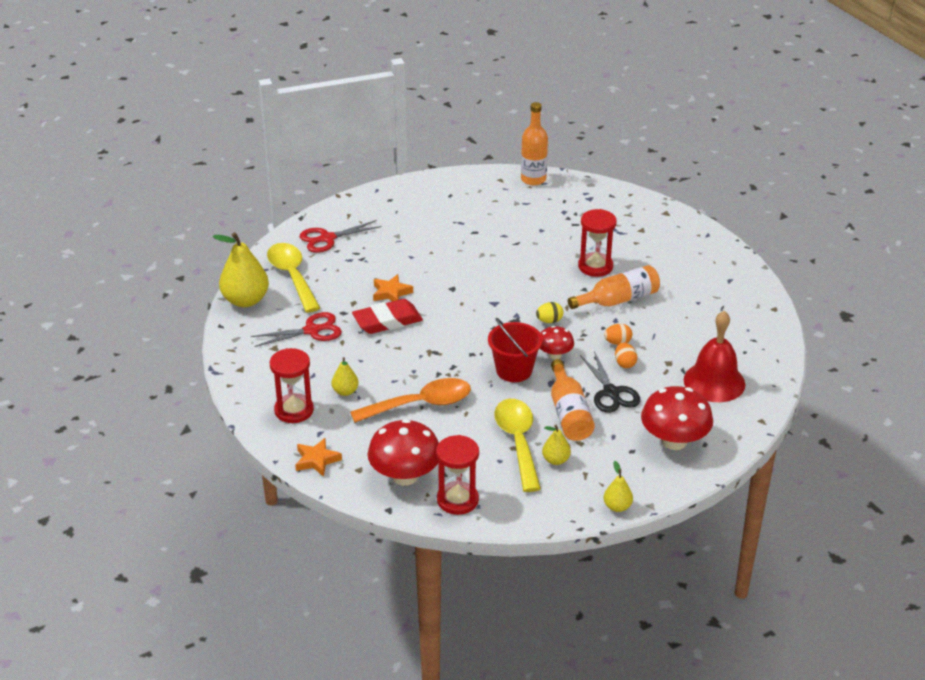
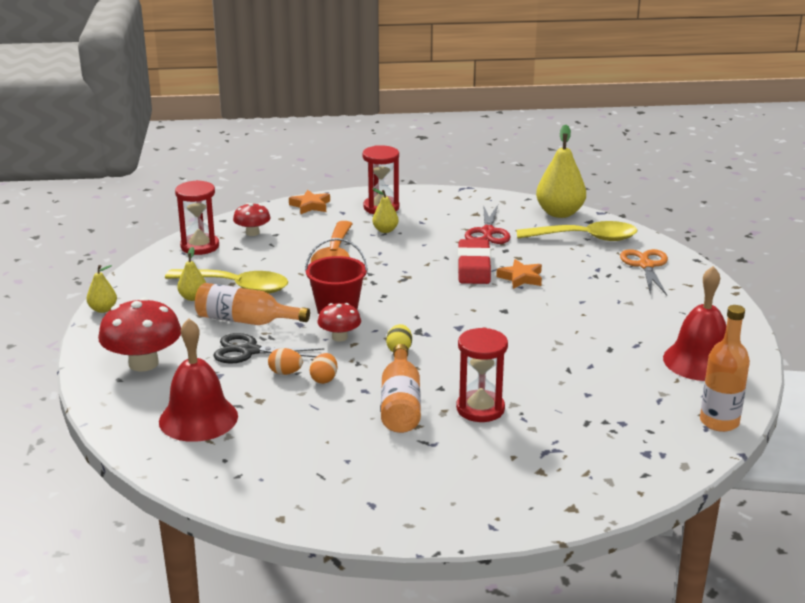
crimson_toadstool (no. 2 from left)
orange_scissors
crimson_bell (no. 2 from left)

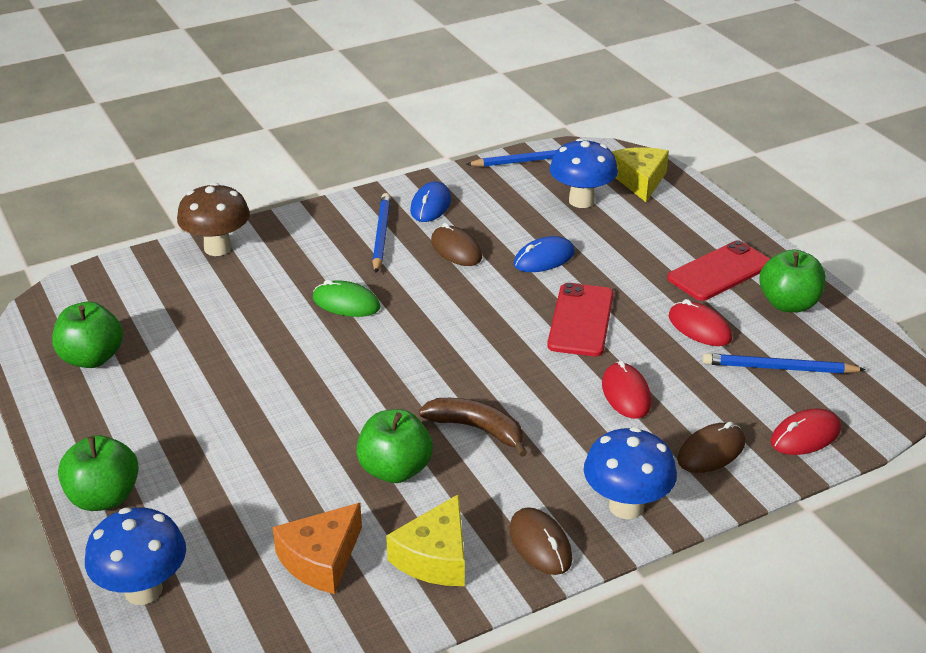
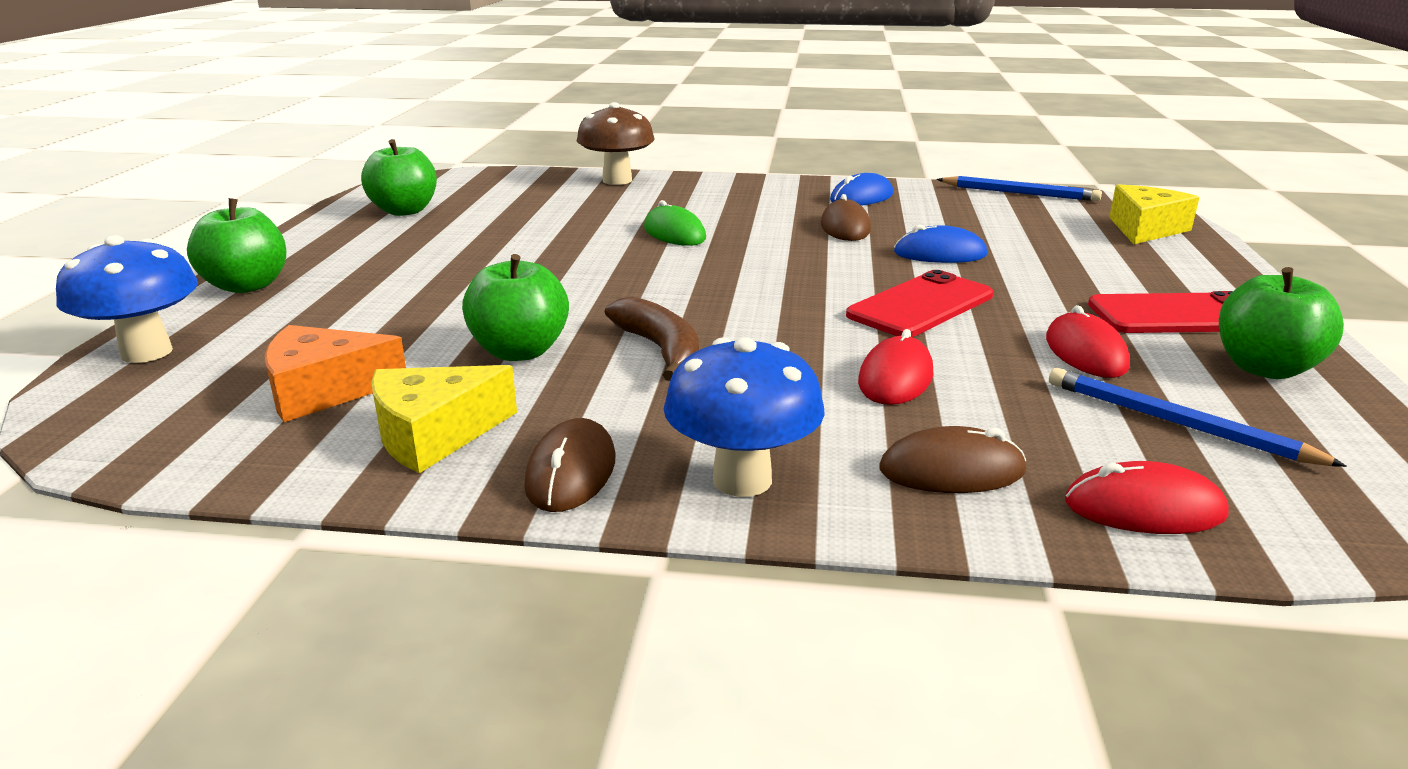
royal_blue_pencil (no. 1 from left in the first image)
royal_blue_toadstool (no. 2 from left in the first image)

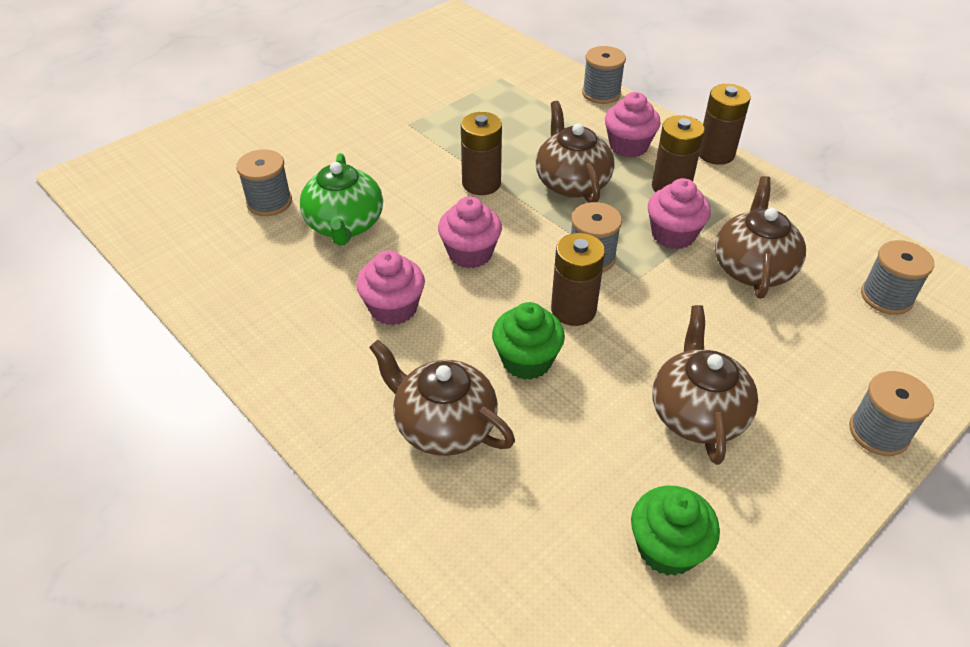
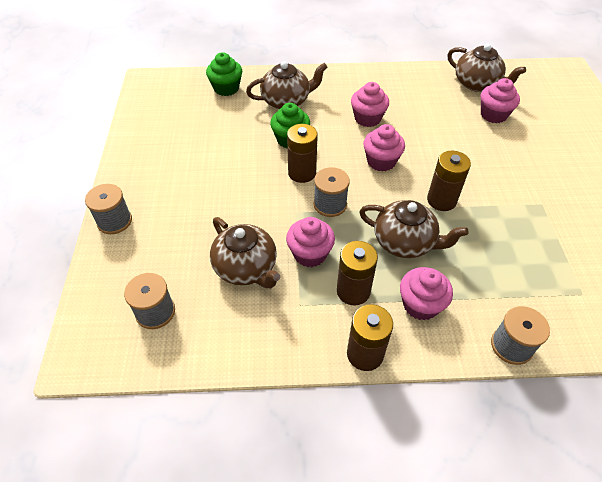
emerald_muffin (no. 1 from left)
brown_china_teapot (no. 4 from left)
rose-pink_muffin (no. 5 from left)
emerald_china_teapot

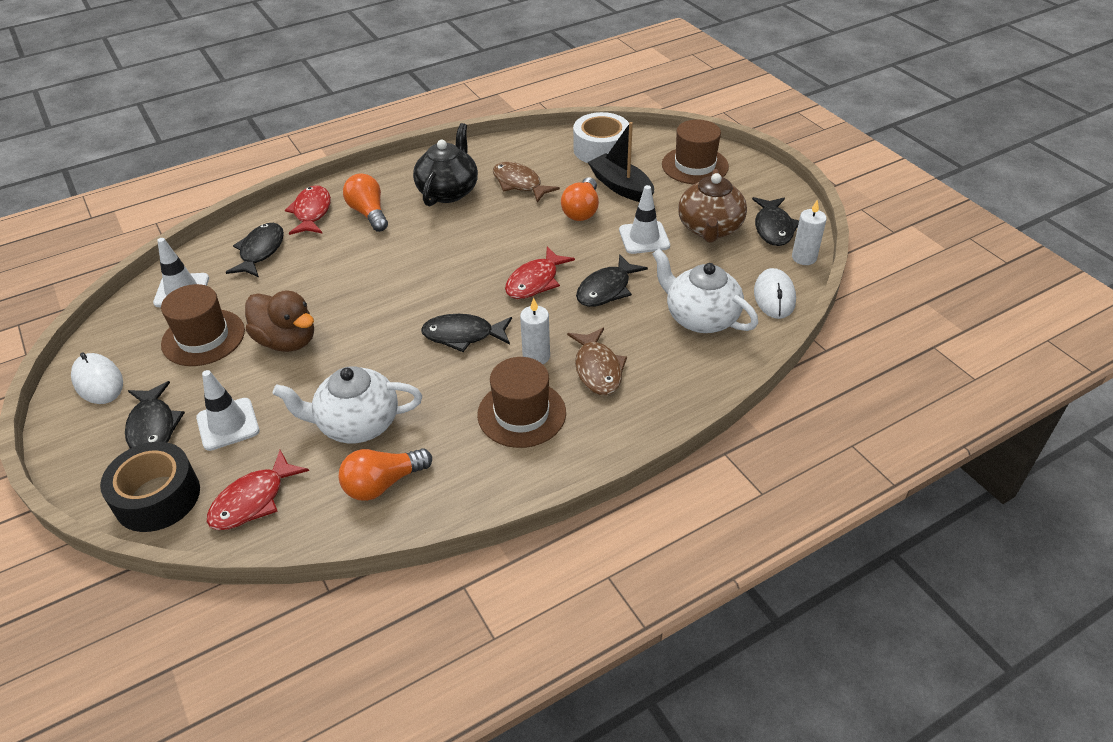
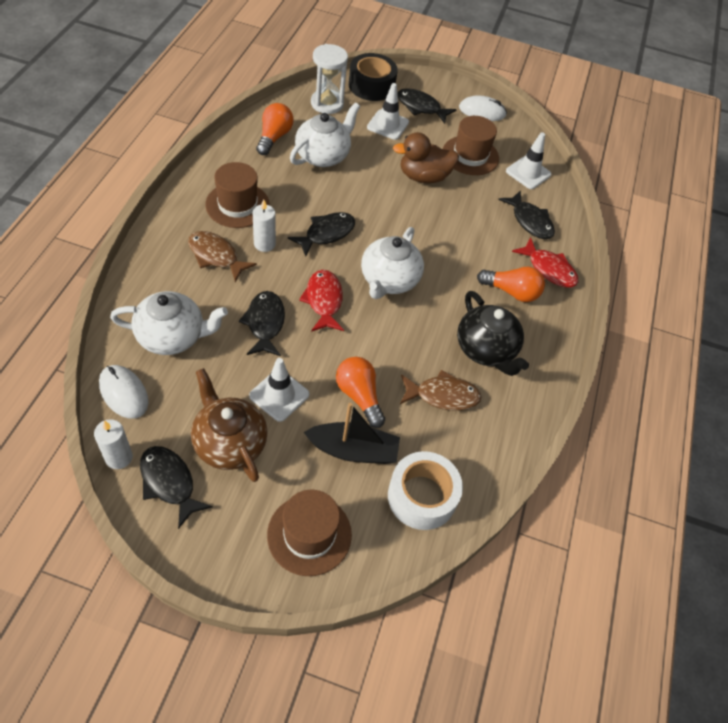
white_sandglass
white_china_teapot (no. 3 from left)

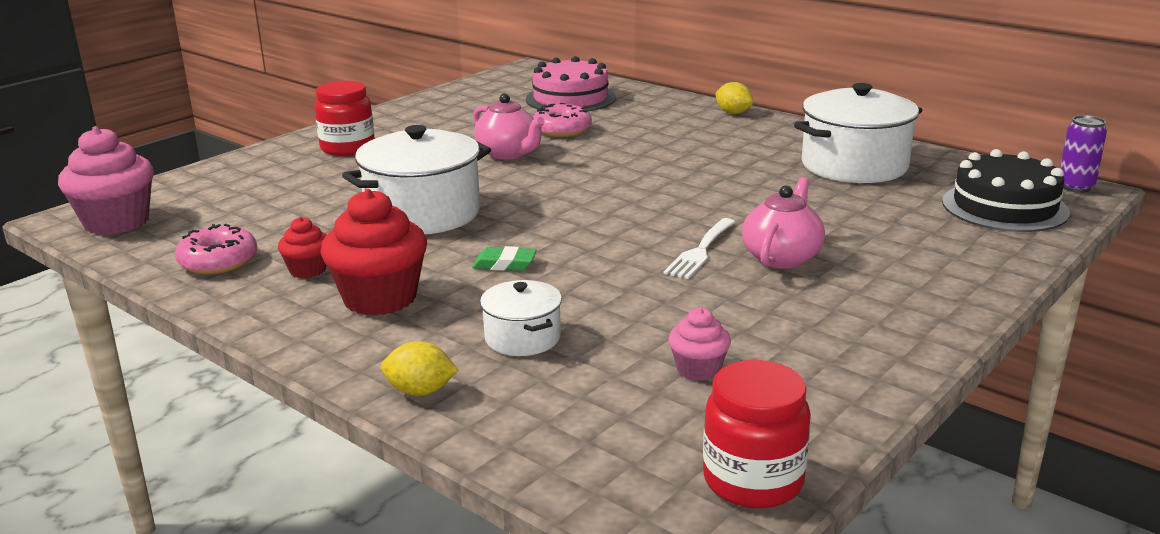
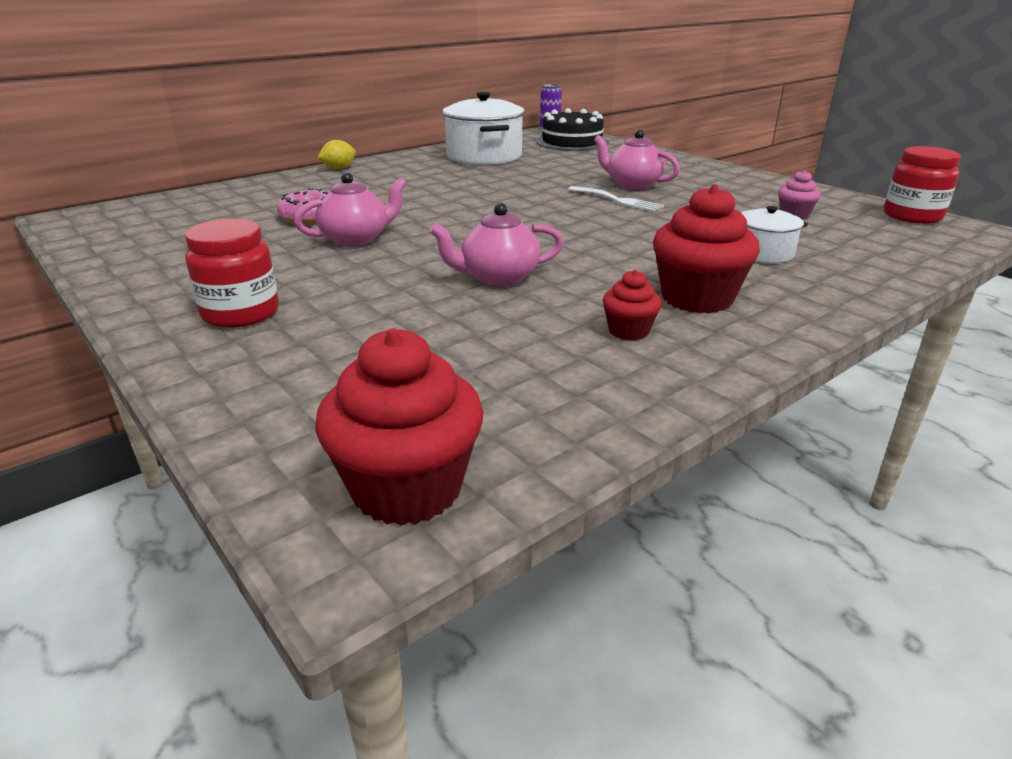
crimson_muffin (no. 1 from left)
rose-pink_china_teapot (no. 2 from left)
rose-pink_glazed_donut (no. 1 from left in the first image)
golden_toy_lemon (no. 1 from left in the first image)
emerald_eraser
rose-pink_layer_cake

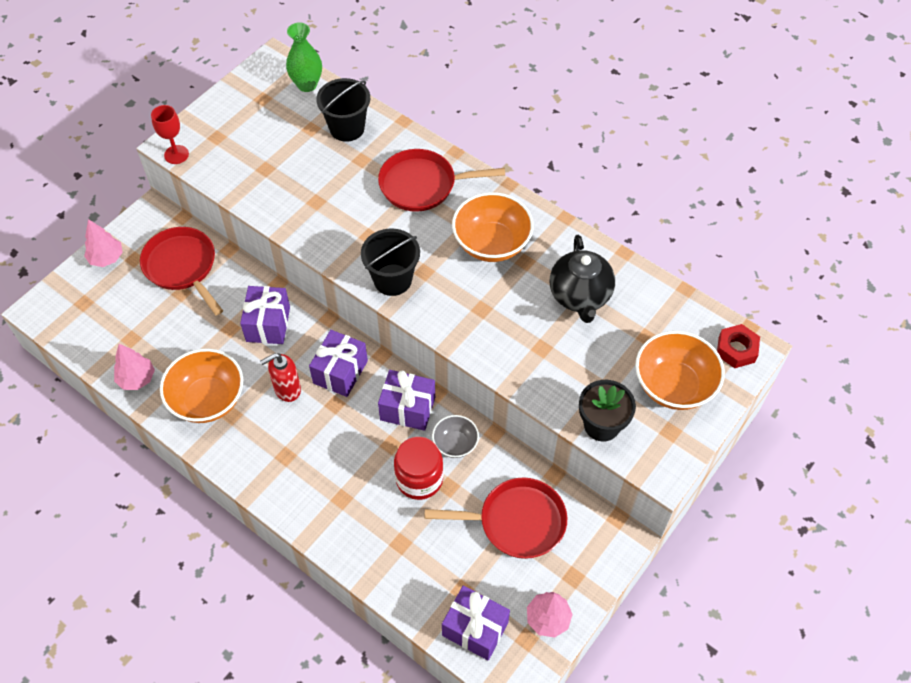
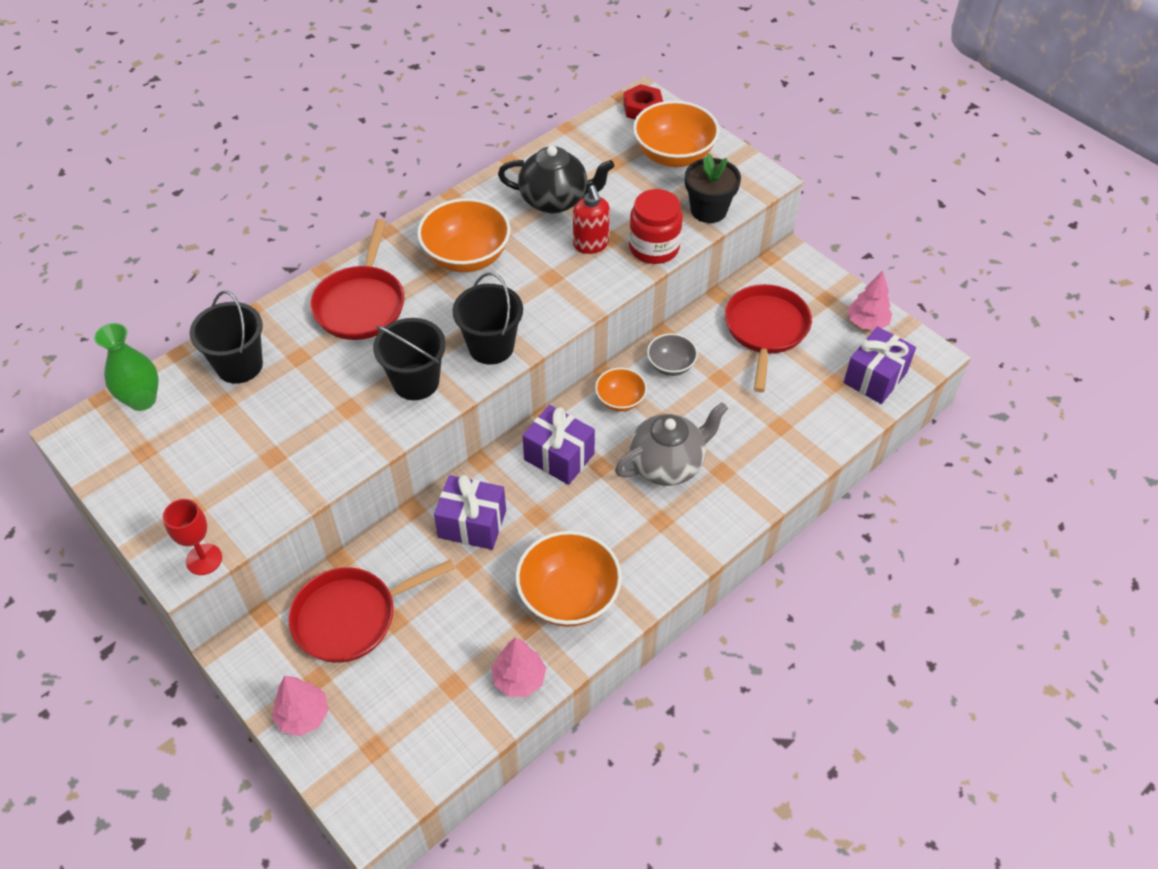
black_bucket (no. 2 from left)
crimson_soap_pump
orange_deep_dish (no. 3 from left)
ash-grey_china_teapot
crimson_preserve_jar

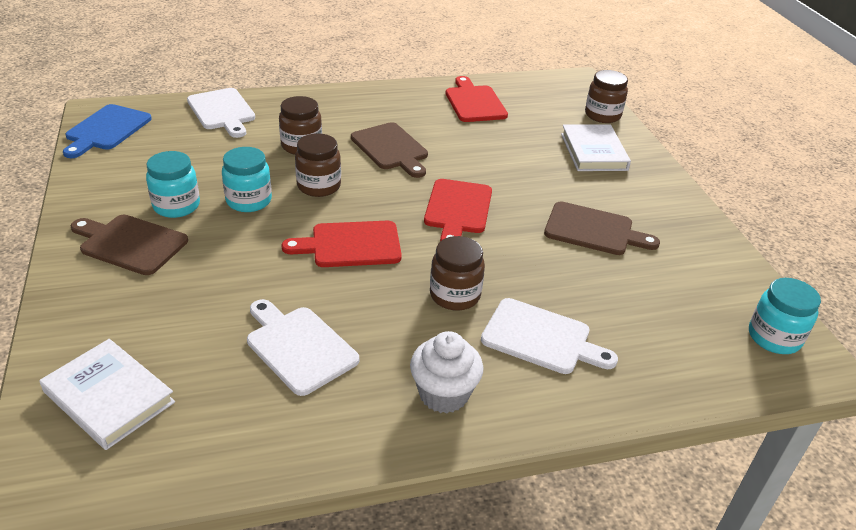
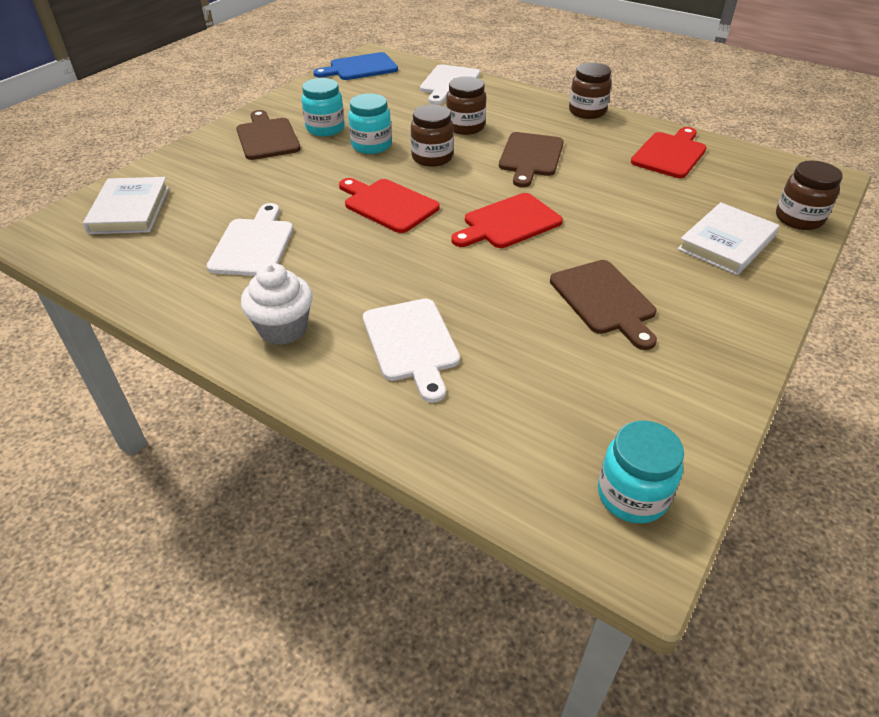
brown_preserve_jar (no. 3 from left)

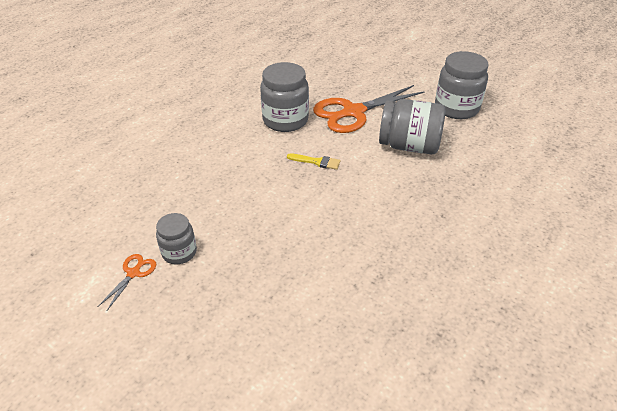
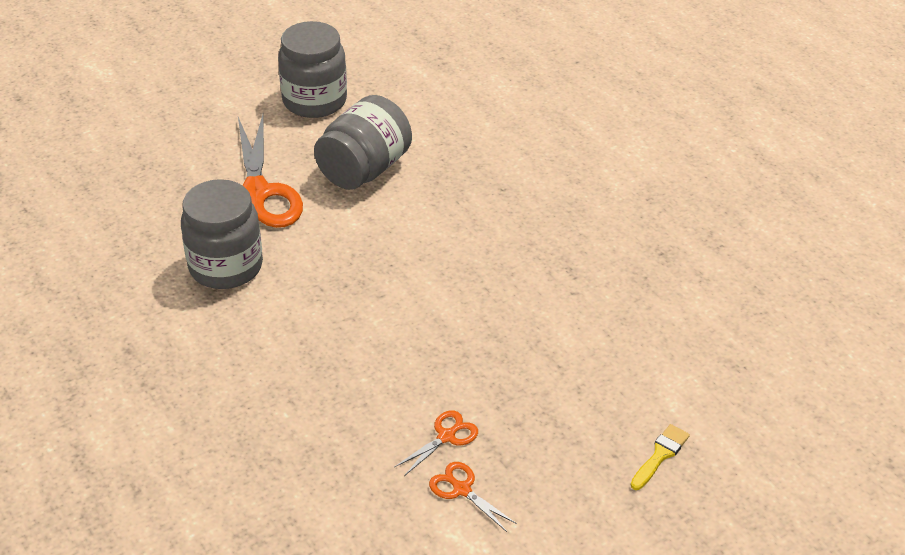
orange_scissors (no. 2 from left)
golden_brush

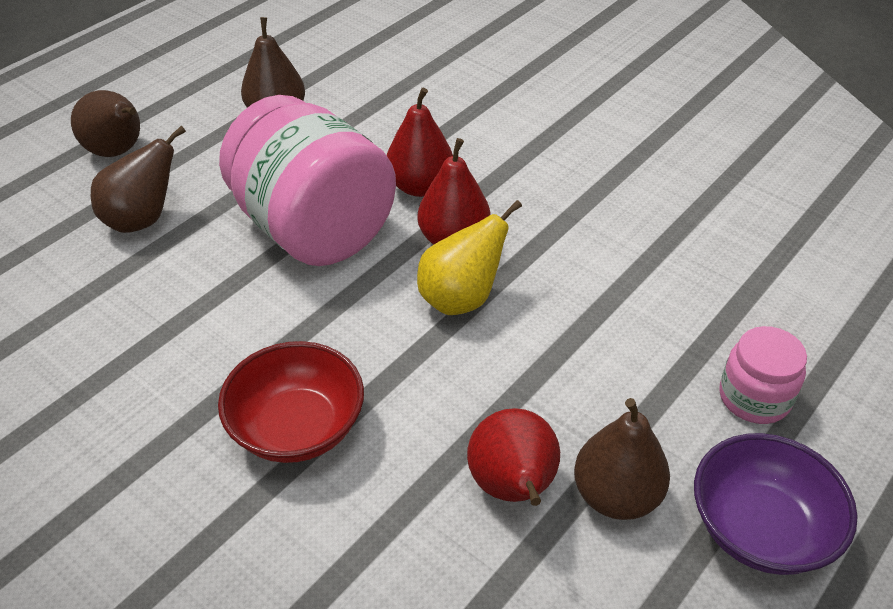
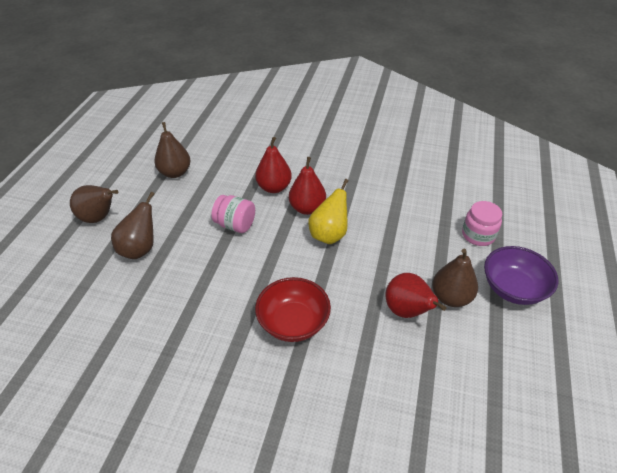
rose-pink_preserve_jar (no. 1 from left)

